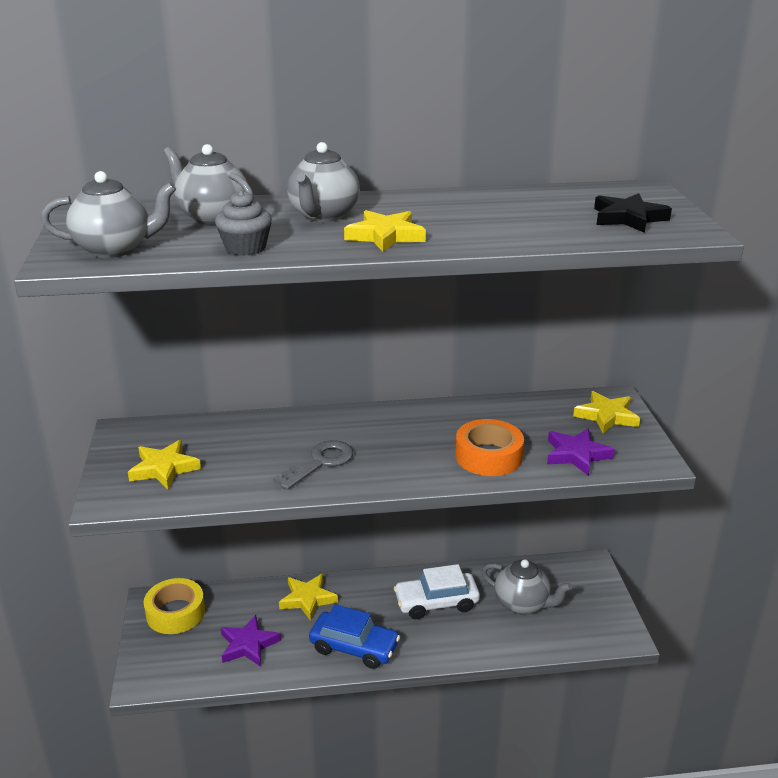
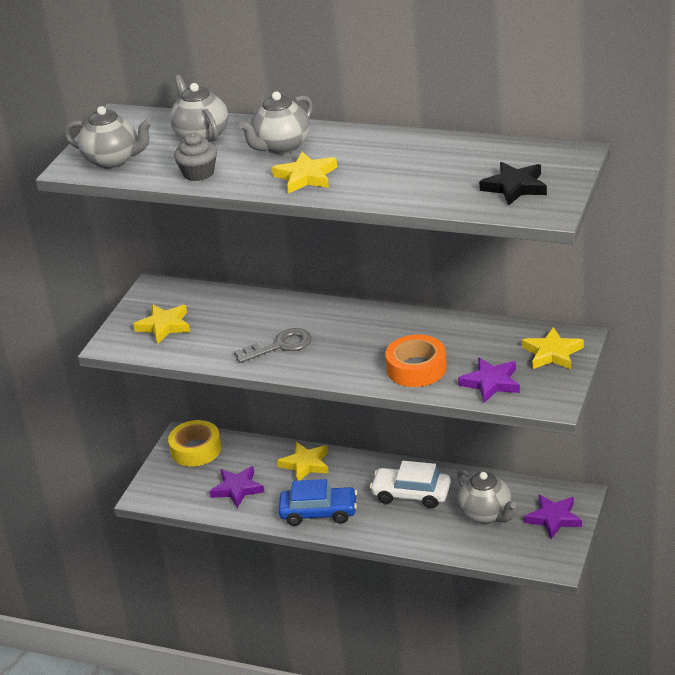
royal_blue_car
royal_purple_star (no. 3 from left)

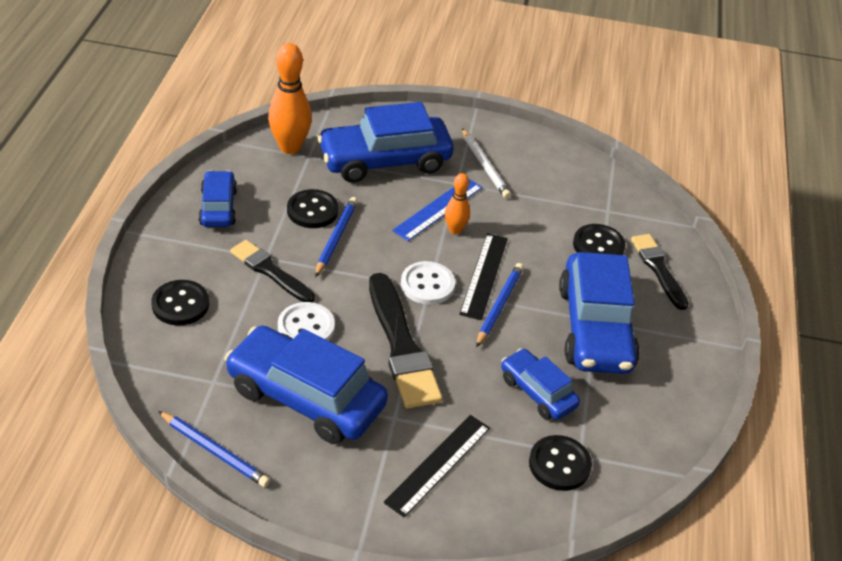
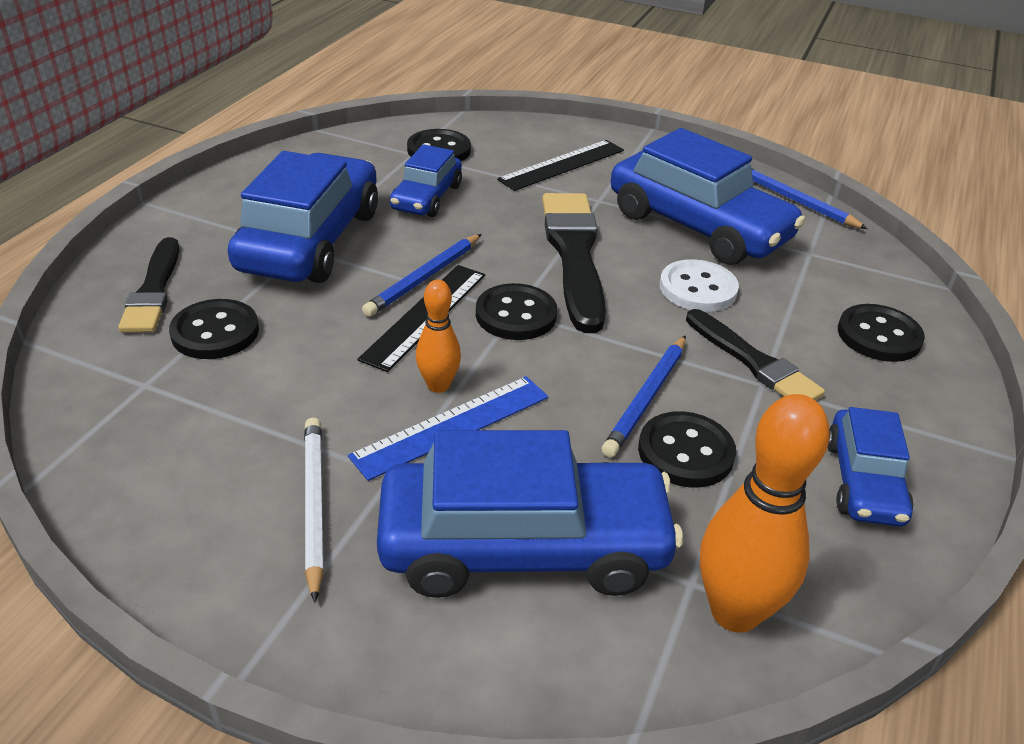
royal_blue_car (no. 2 from left)
black_shirt_button (no. 3 from left)

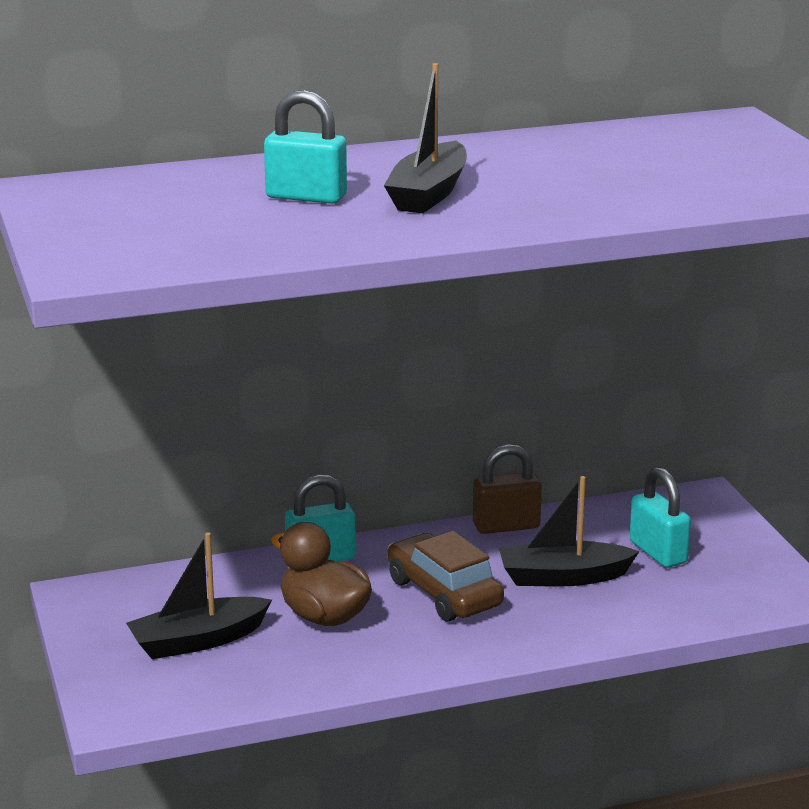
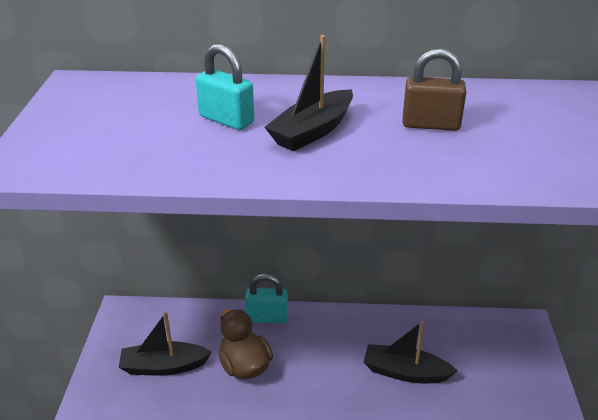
brown_small_lock
brown_car
aqua_small_lock (no. 3 from left in the first image)

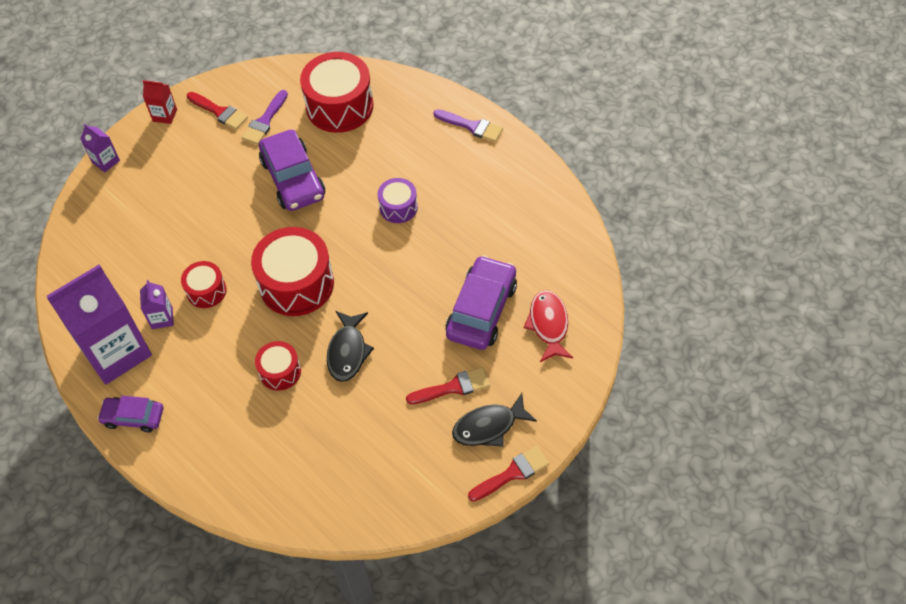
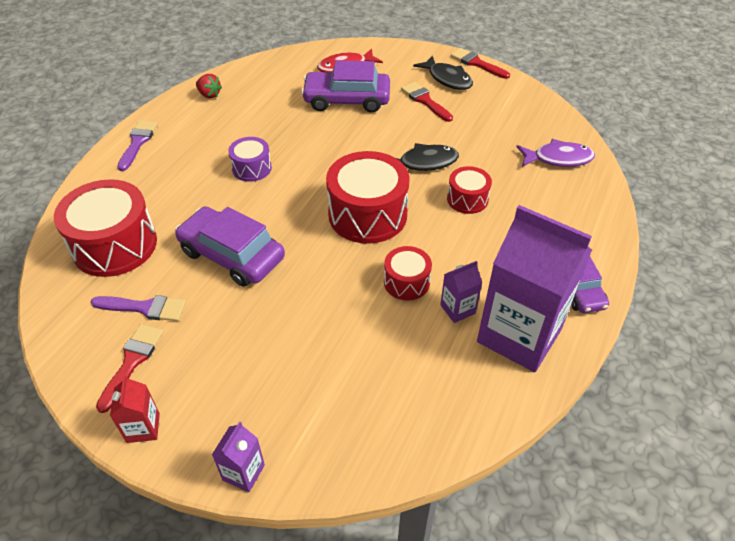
royal_purple_car (no. 1 from left)
crimson_toy_strawberry
royal_purple_fish_figure

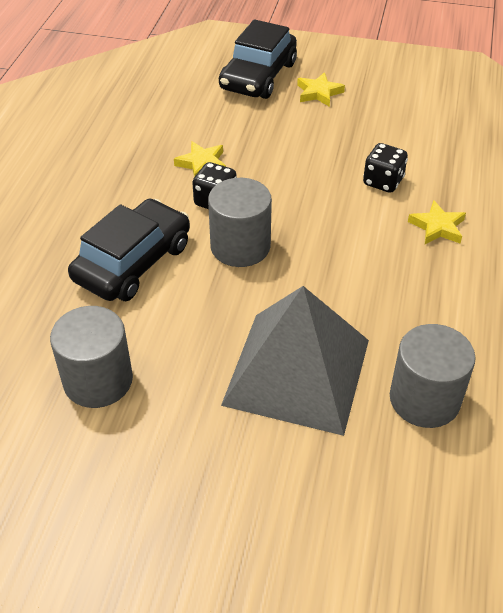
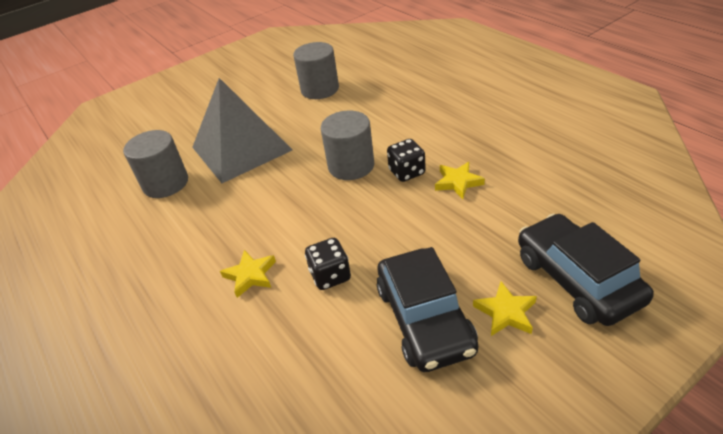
black_car (no. 1 from left)

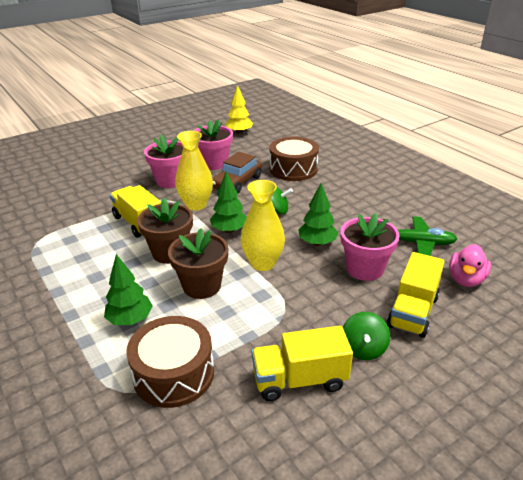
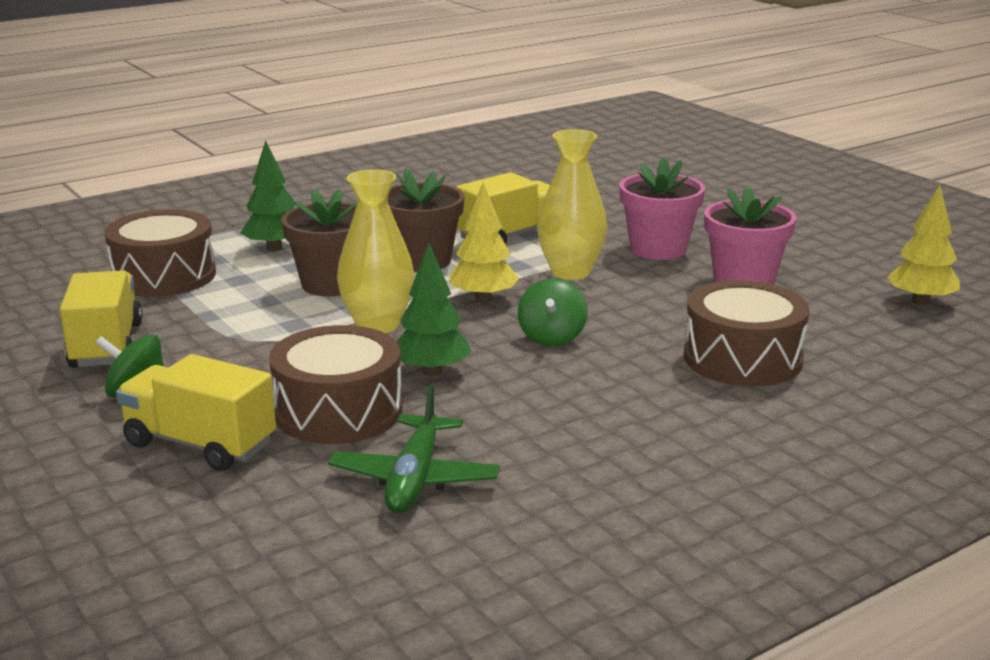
brown_drum (no. 2 from left)
golden_tree (no. 1 from left)
brown_car
rose-pink_duck

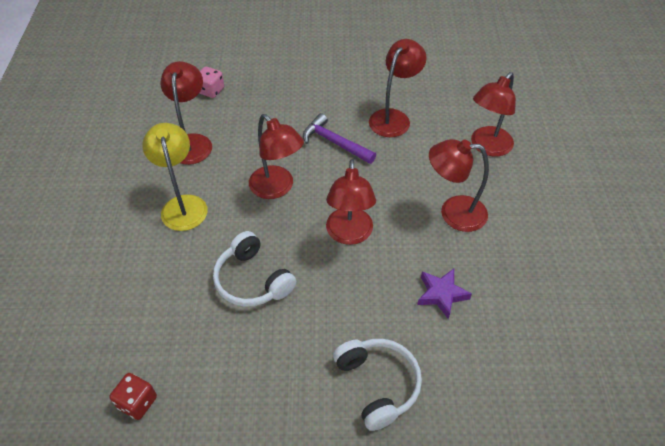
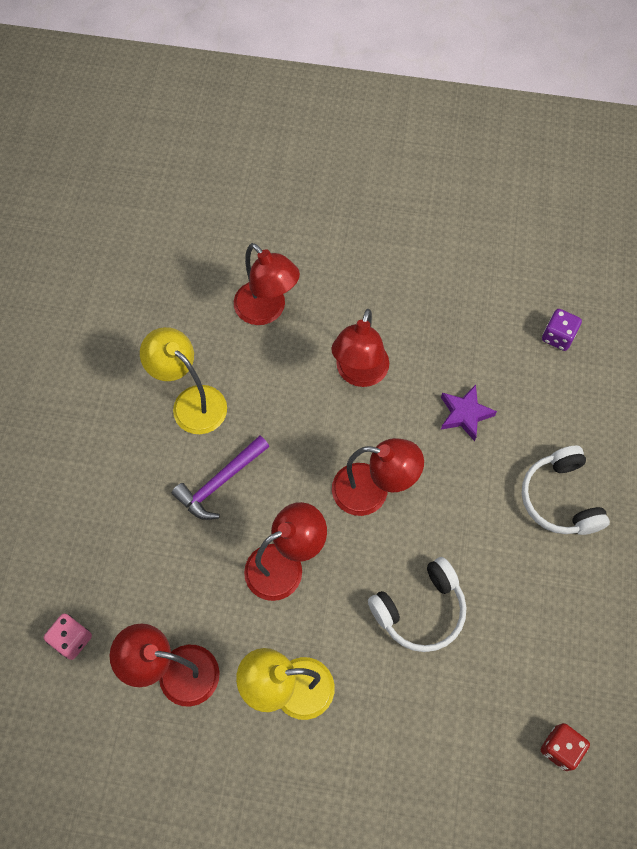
golden_desk_lamp (no. 1 from left)
white_headphones (no. 2 from left)
royal_purple_dice

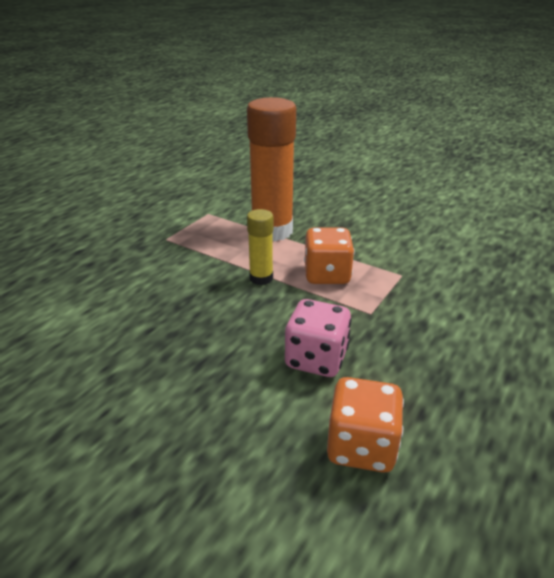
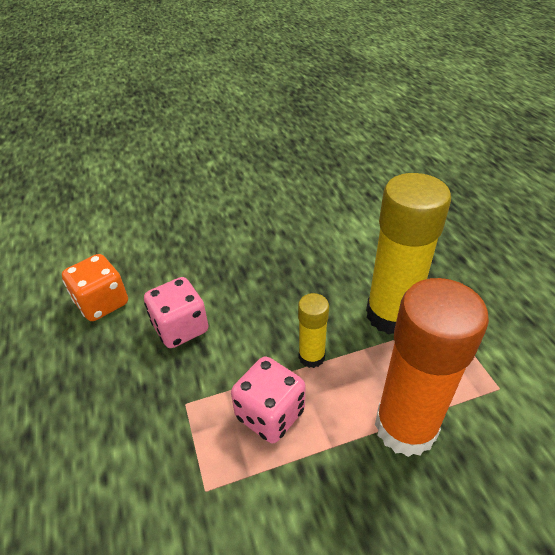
rose-pink_dice (no. 2 from left)
golden_glue (no. 2 from left)

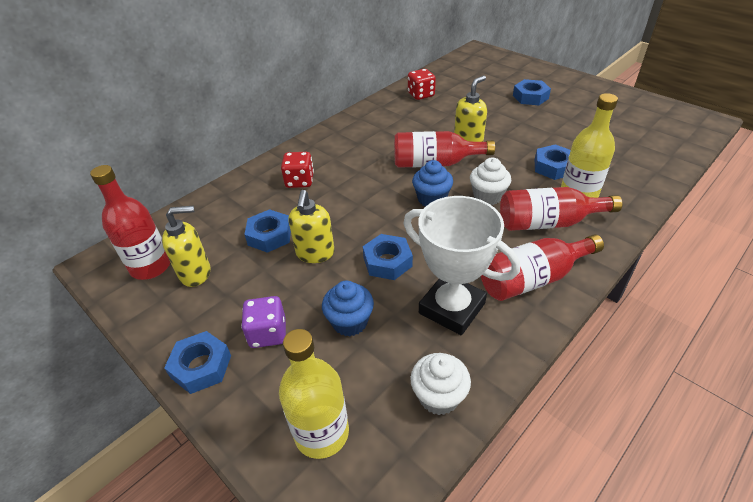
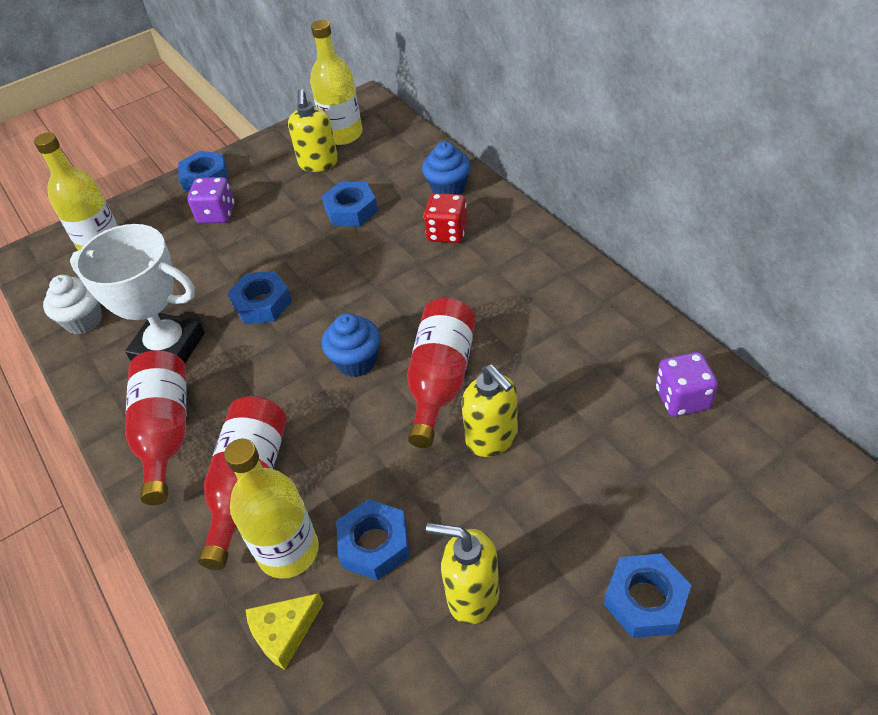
white_award_cup
golden_cheese
golden_flask (no. 3 from left)
royal_blue_muffin (no. 2 from left)
golden_soap_pump (no. 2 from left)
royal_purple_dice (no. 2 from left)
white_muffin (no. 2 from left in the first image)

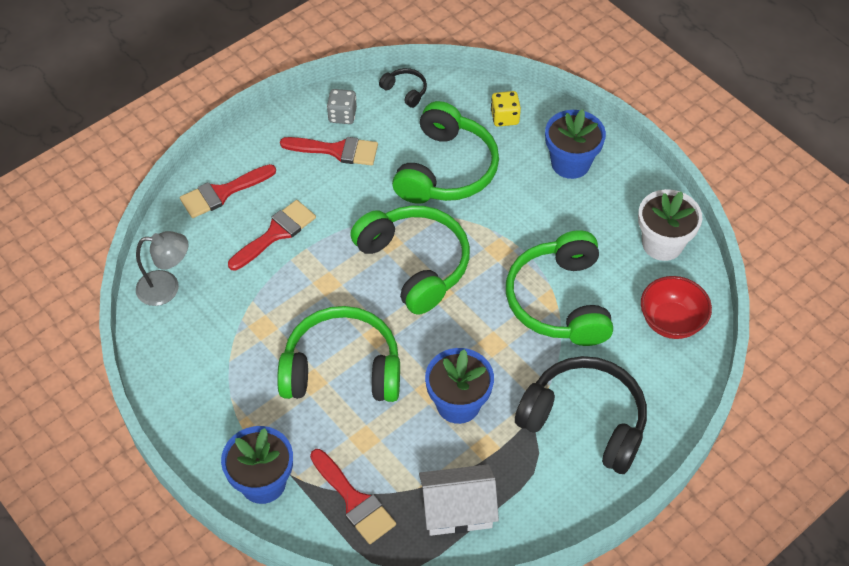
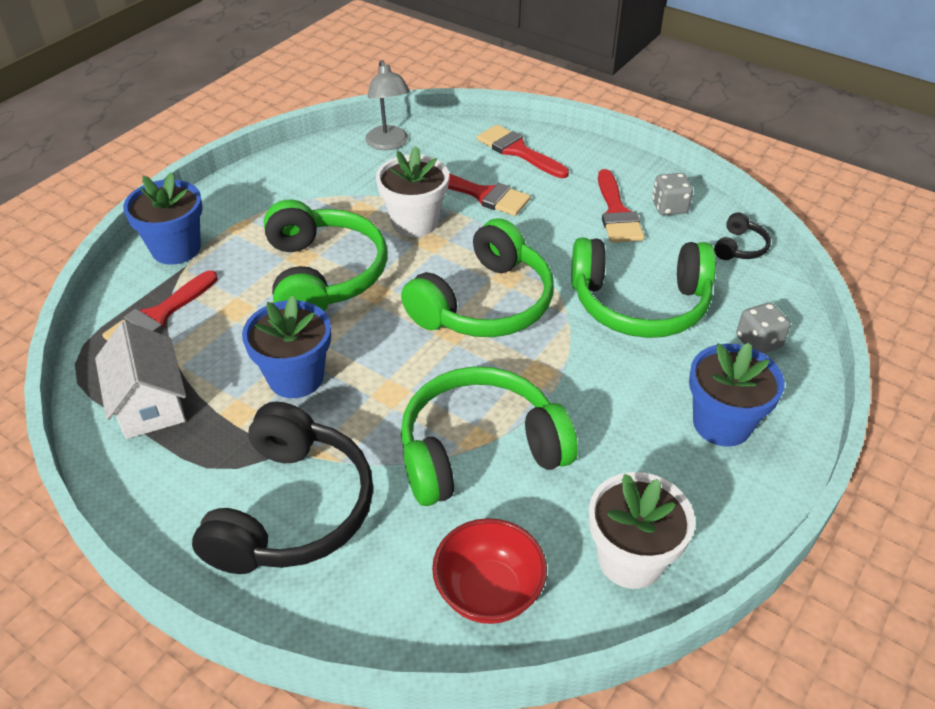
white_plant_pot (no. 1 from left)
ash-grey_dice (no. 2 from left)

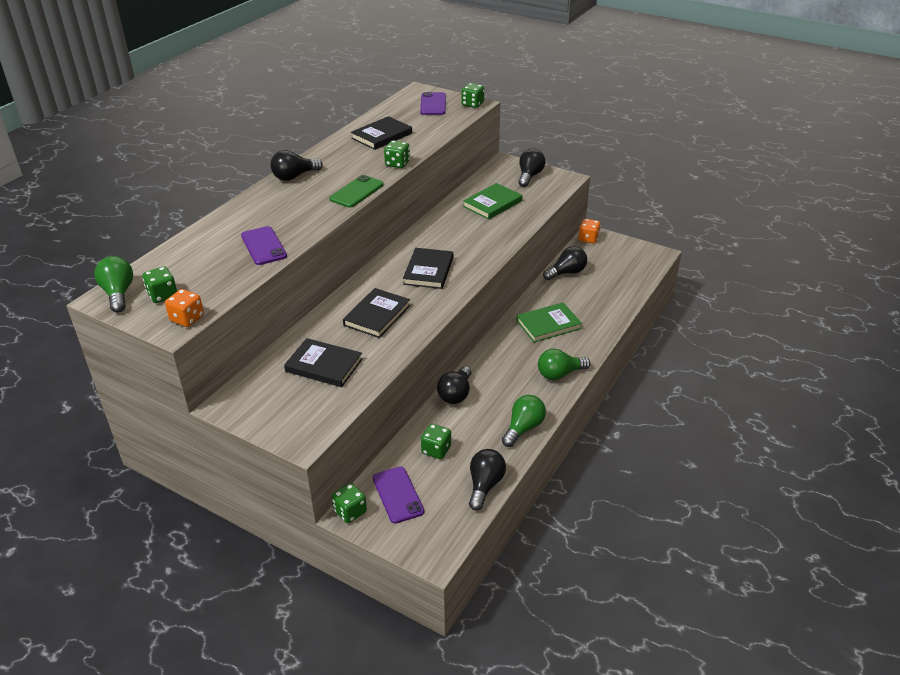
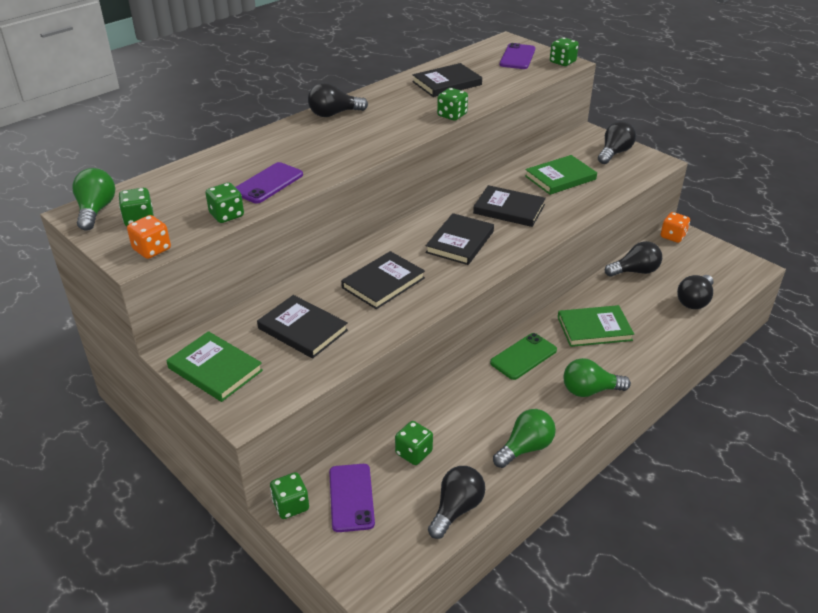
emerald_hardcover (no. 1 from left)
emerald_dice (no. 2 from left)
royal_purple_smartphone (no. 1 from left)
black_hardcover (no. 5 from left)
emerald_smartphone
black_light_bulb (no. 5 from left)

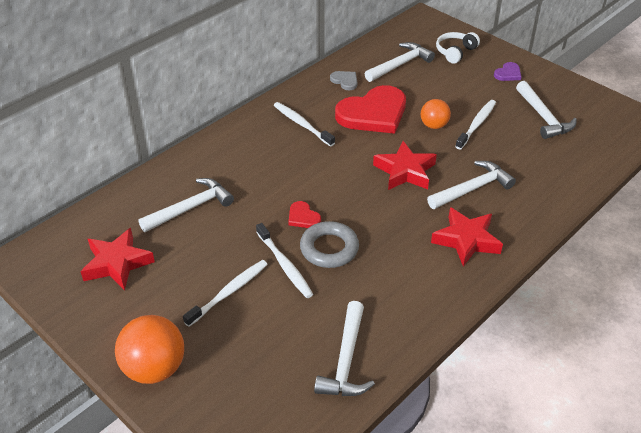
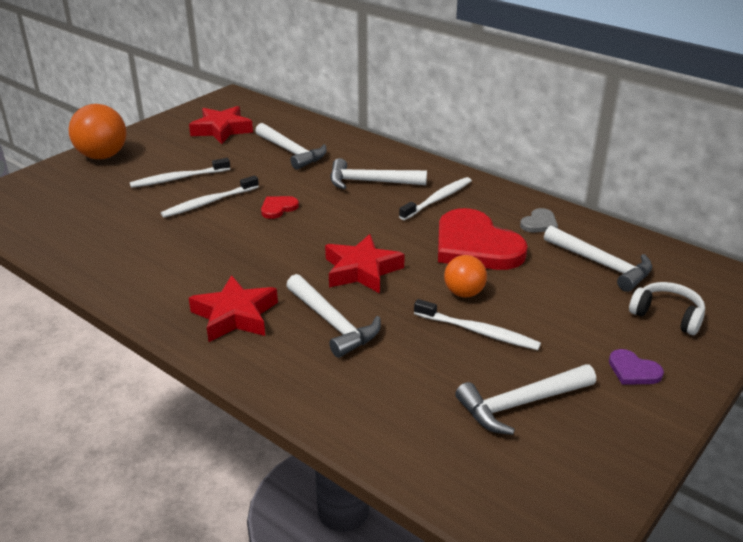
white_toothbrush (no. 1 from left)
white_claw_hammer (no. 3 from left)
ash-grey_ring

